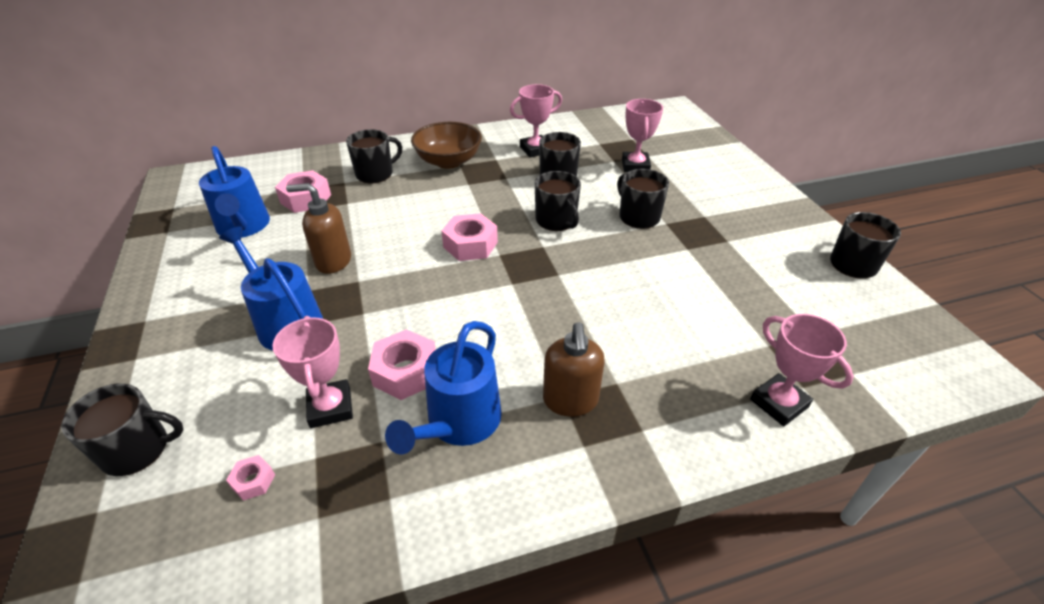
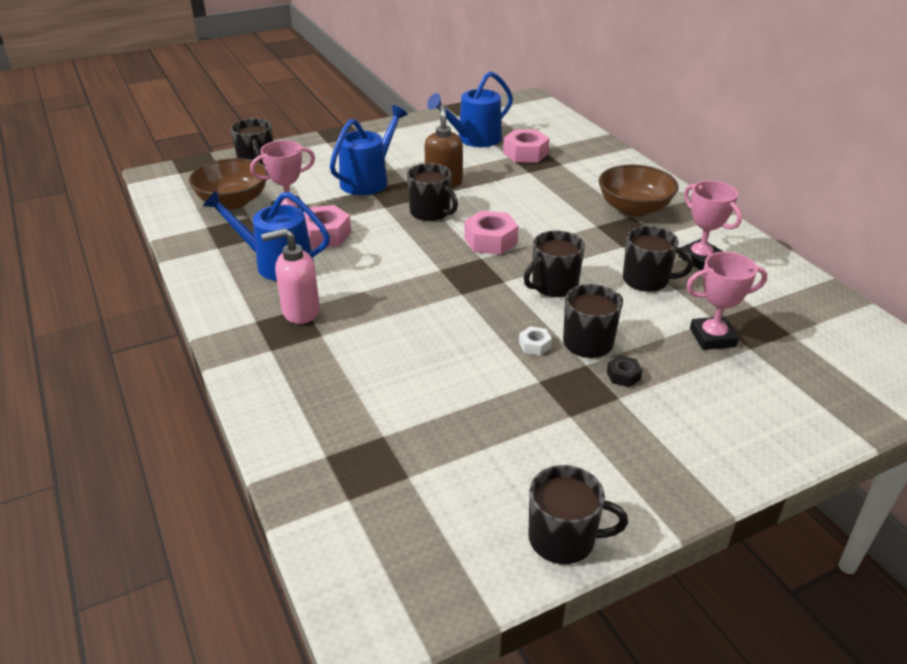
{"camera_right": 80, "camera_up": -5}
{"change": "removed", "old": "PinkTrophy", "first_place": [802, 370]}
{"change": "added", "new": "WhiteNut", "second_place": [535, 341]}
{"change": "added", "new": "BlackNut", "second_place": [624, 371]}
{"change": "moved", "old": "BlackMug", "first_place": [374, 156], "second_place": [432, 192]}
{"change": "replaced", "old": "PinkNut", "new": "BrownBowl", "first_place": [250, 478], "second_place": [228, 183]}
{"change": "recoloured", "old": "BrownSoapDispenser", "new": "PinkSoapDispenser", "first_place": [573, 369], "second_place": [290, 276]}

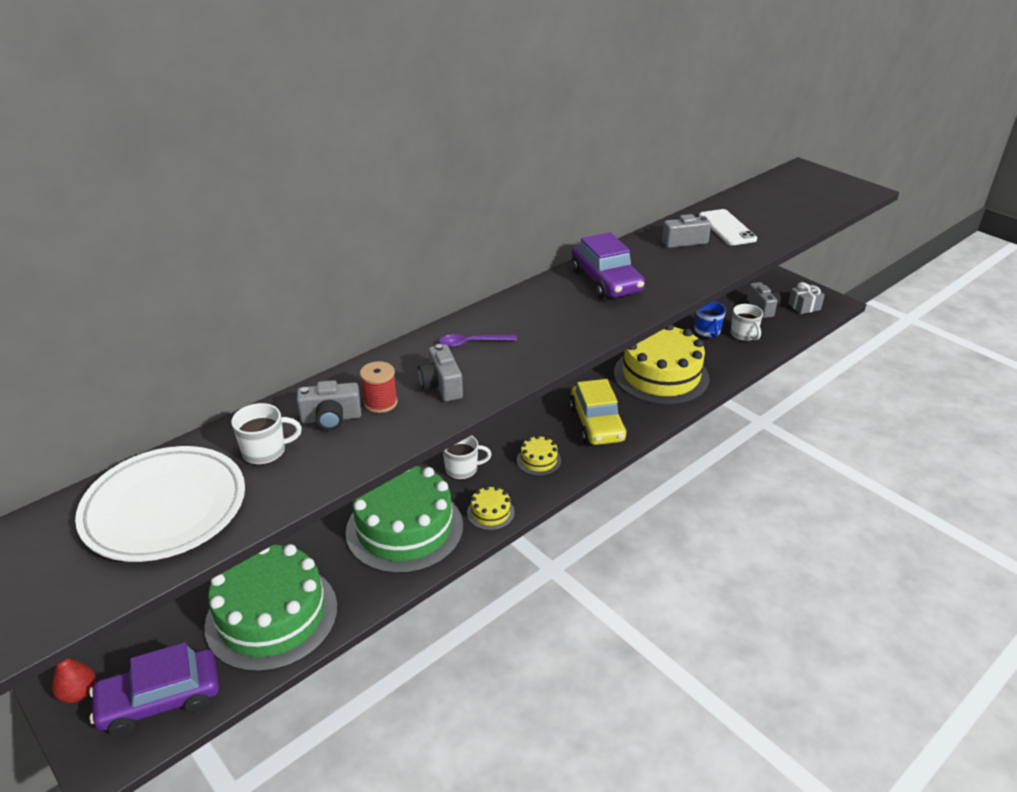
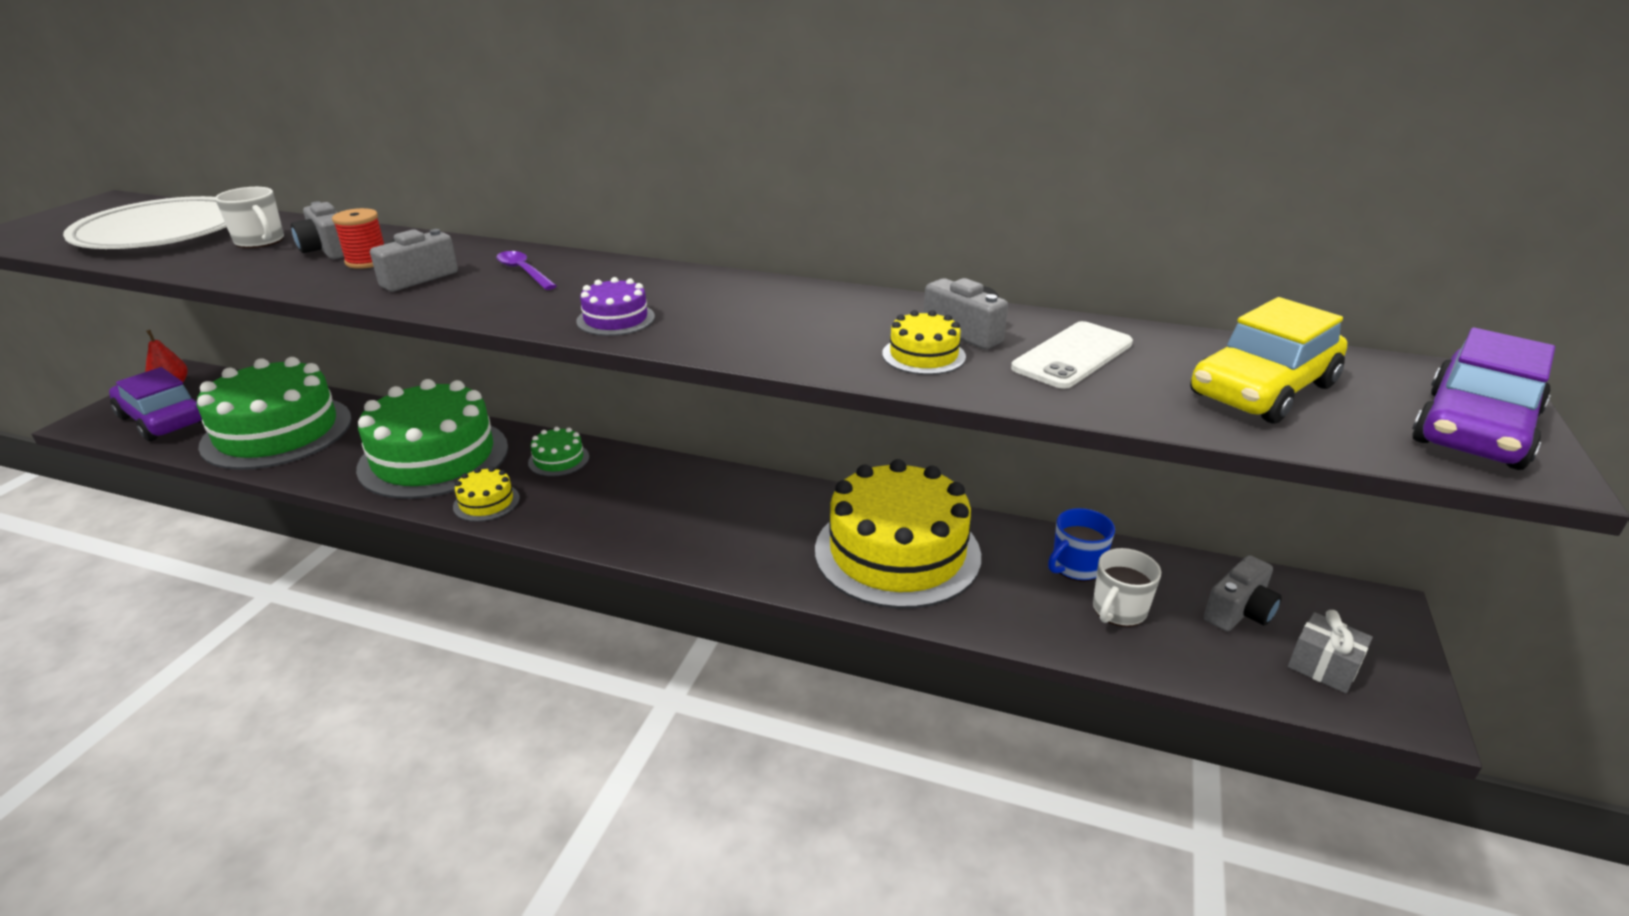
{"camera_right": 60, "camera_up": -5}
{"change": "added", "new": "PurpleCake", "second_place": [615, 306]}
{"change": "moved", "old": "YellowCake", "first_place": [539, 455], "second_place": [924, 342]}
{"change": "moved", "old": "YellowCar", "first_place": [598, 412], "second_place": [1268, 360]}
{"change": "moved", "old": "PurpleCar", "first_place": [608, 266], "second_place": [1483, 398]}
{"change": "replaced", "old": "WhiteMug", "new": "GreenCake", "first_place": [467, 457], "second_place": [558, 452]}

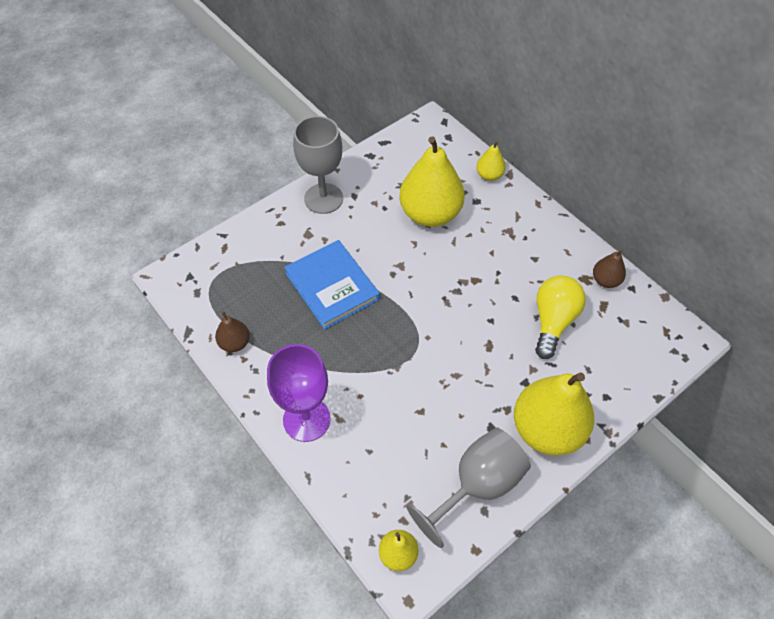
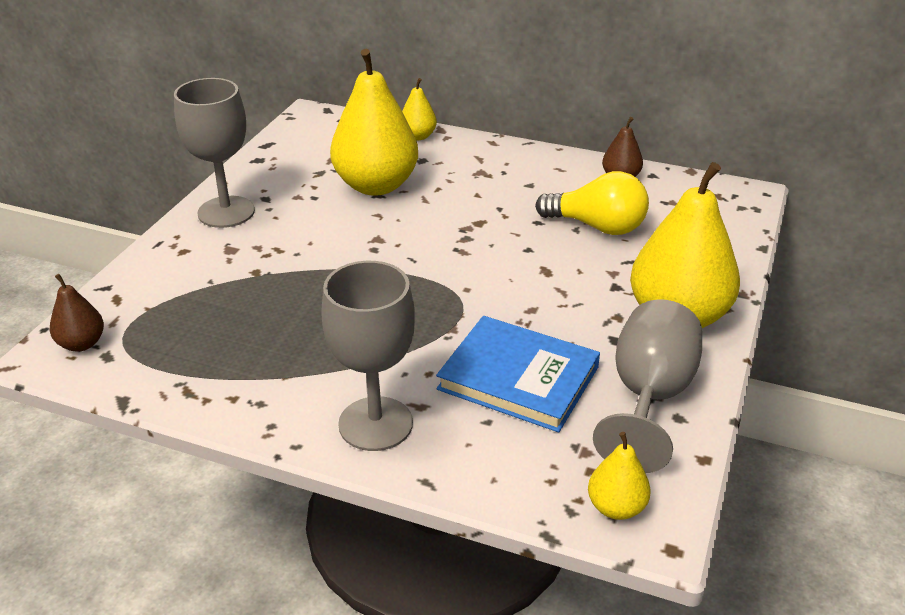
{"camera_right": -30, "camera_up": -20}
{"change": "moved", "old": "BrownPear", "first_place": [232, 331], "second_place": [77, 312]}
{"change": "moved", "old": "BlueBook", "first_place": [332, 285], "second_place": [518, 374]}
{"change": "recoloured", "old": "PurpleGoblet", "new": "GreyGoblet", "first_place": [299, 393], "second_place": [368, 356]}
{"change": "turned", "old": "YellowLightBulb", "first_place": [560, 317], "second_place": [592, 203], "degrees": 120}

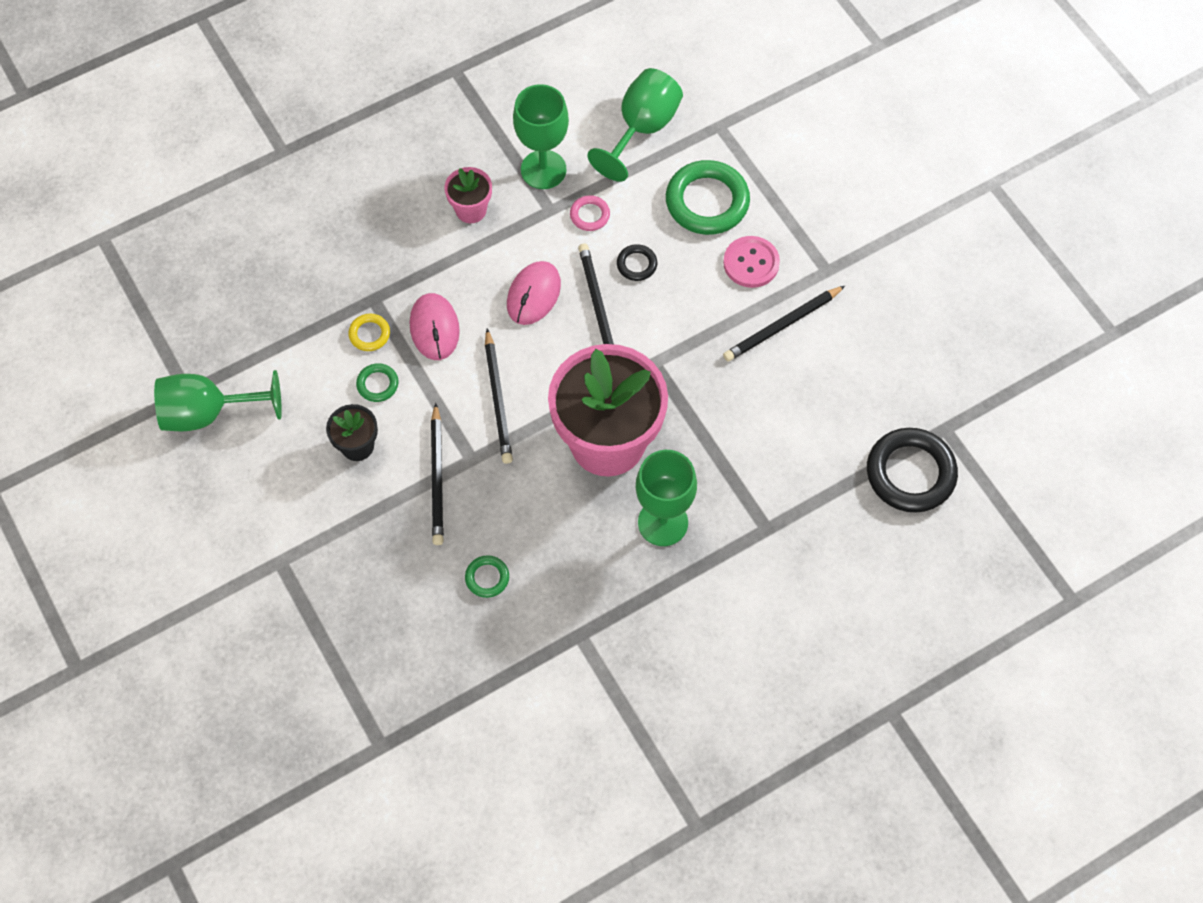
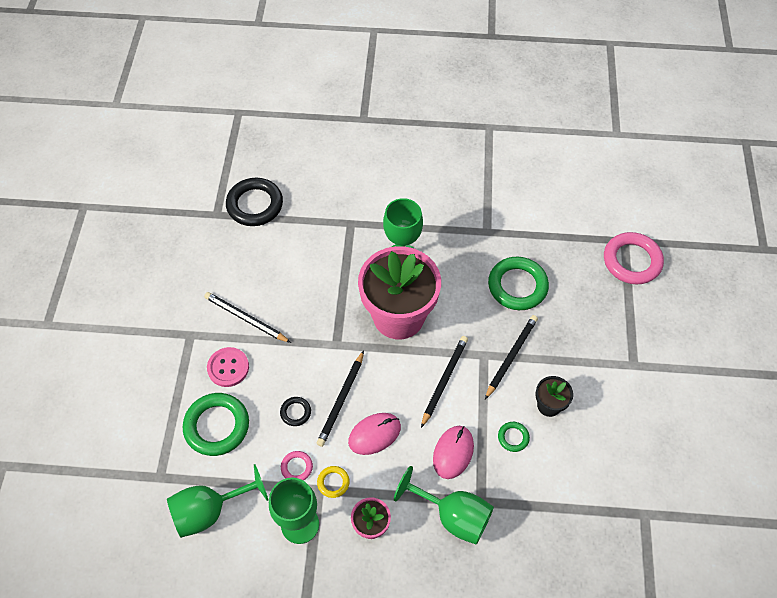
{"camera_right": -145, "camera_up": -5}
{"change": "added", "new": "PinkRing", "second_place": [634, 258]}
{"change": "moved", "old": "GreenGoblet", "first_place": [218, 400], "second_place": [444, 505]}
{"change": "moved", "old": "YellowRing", "first_place": [369, 332], "second_place": [333, 482]}
{"change": "turned", "old": "BlackPencil", "first_place": [784, 324], "second_place": [247, 317], "degrees": -150}
{"change": "resized", "old": "GreenRing", "first_place": [487, 576], "second_place": [518, 283], "factor": 2.1}

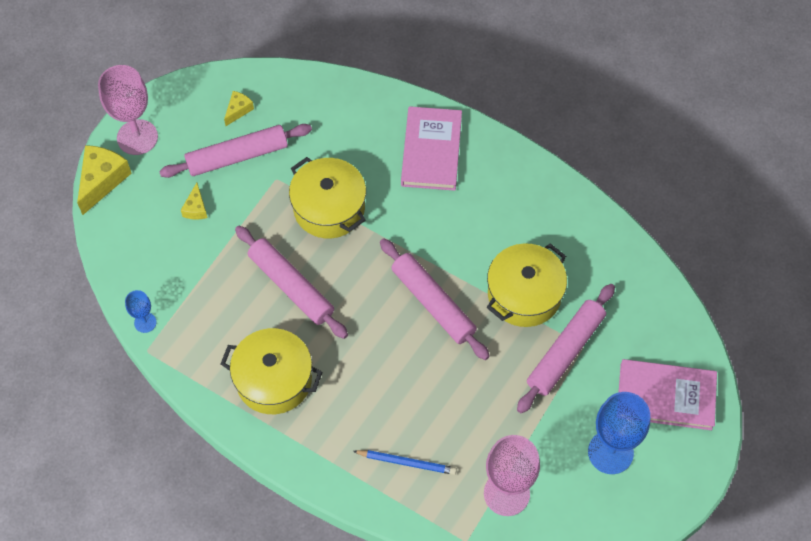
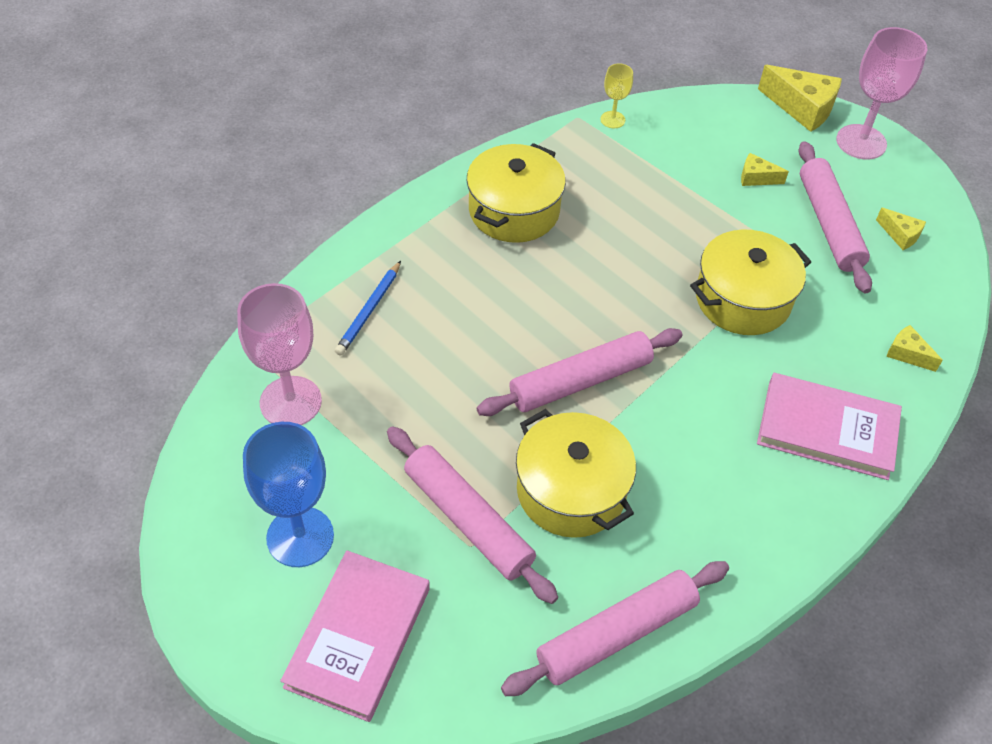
{"camera_right": 100, "camera_up": -10}
{"change": "added", "new": "YellowCheese", "second_place": [914, 348]}
{"change": "moved", "old": "PinkRollingPin", "first_place": [291, 282], "second_place": [615, 628]}
{"change": "recoloured", "old": "BlueGoblet", "new": "YellowGoblet", "first_place": [141, 311], "second_place": [616, 95]}

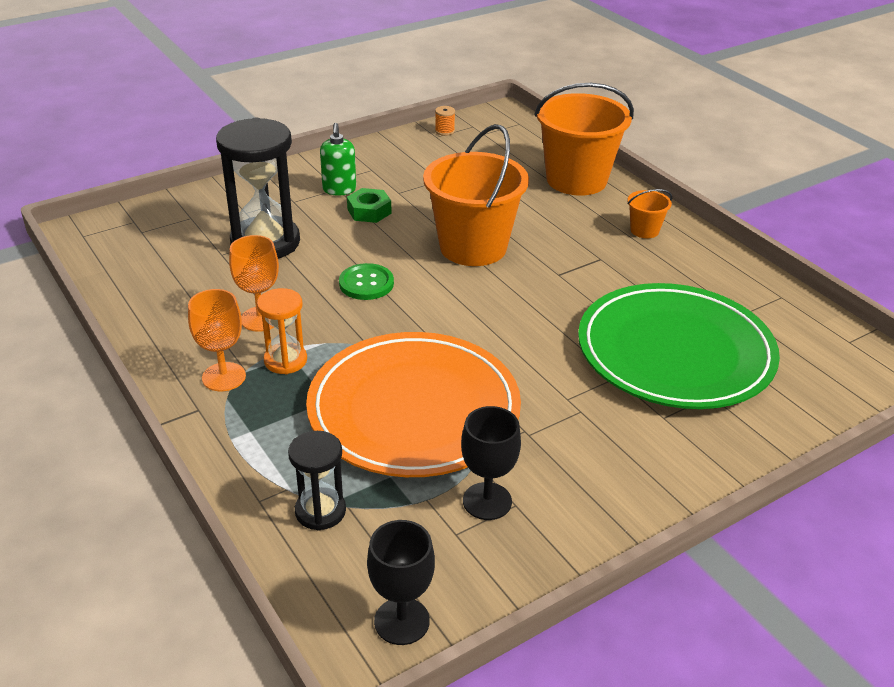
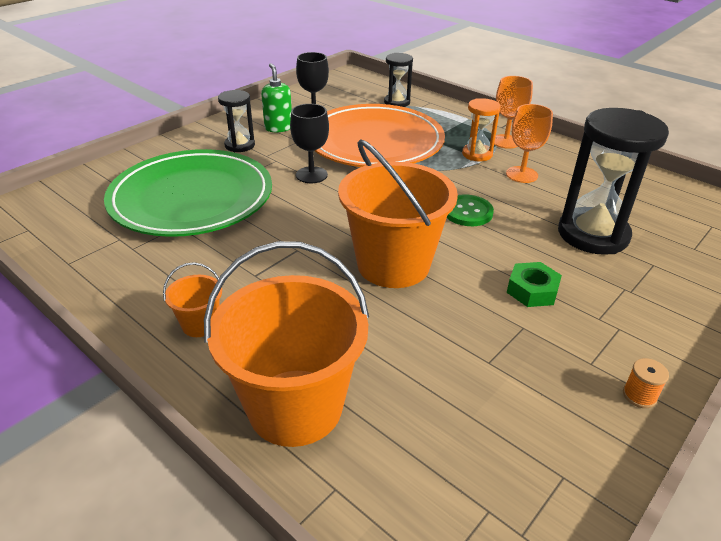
{"camera_right": 165, "camera_up": 0}
{"change": "added", "new": "BlackHourglass", "second_place": [236, 121]}
{"change": "moved", "old": "GreenSoapDispenser", "first_place": [338, 159], "second_place": [276, 97]}
{"change": "moved", "old": "BlackGoblet", "first_place": [401, 582], "second_place": [309, 143]}
{"change": "moved", "old": "OrangeSpool", "first_place": [445, 121], "second_place": [646, 383]}

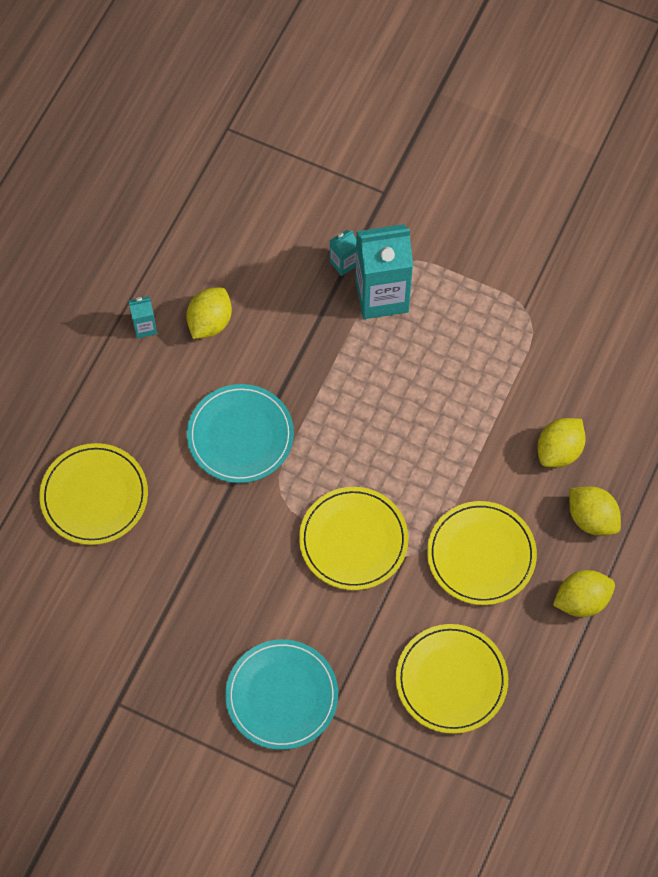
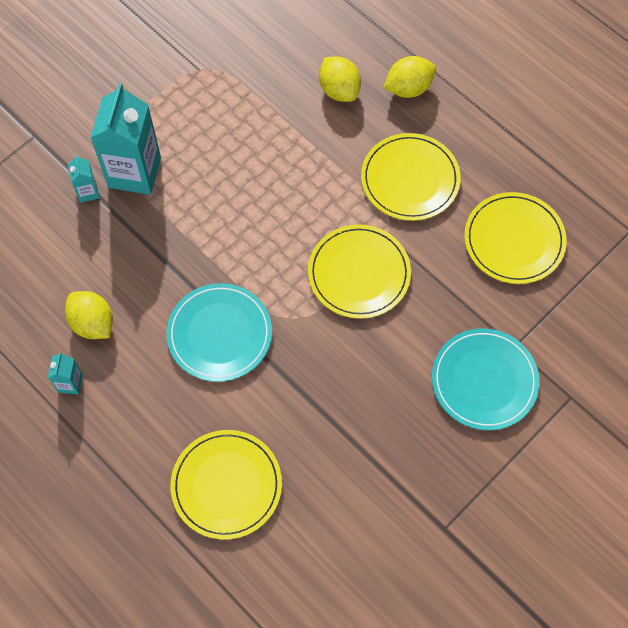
{"camera_right": -70, "camera_up": 0}
{"change": "removed", "old": "YellowLemon", "first_place": [584, 593]}

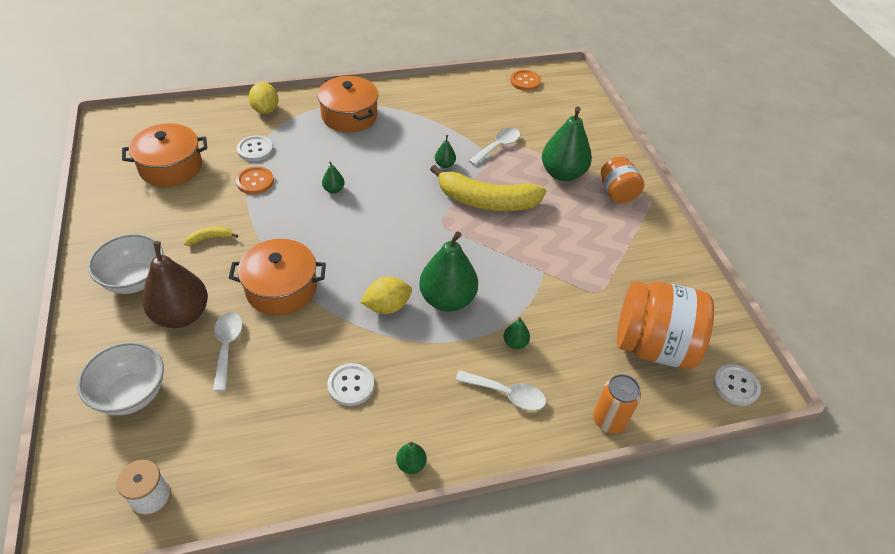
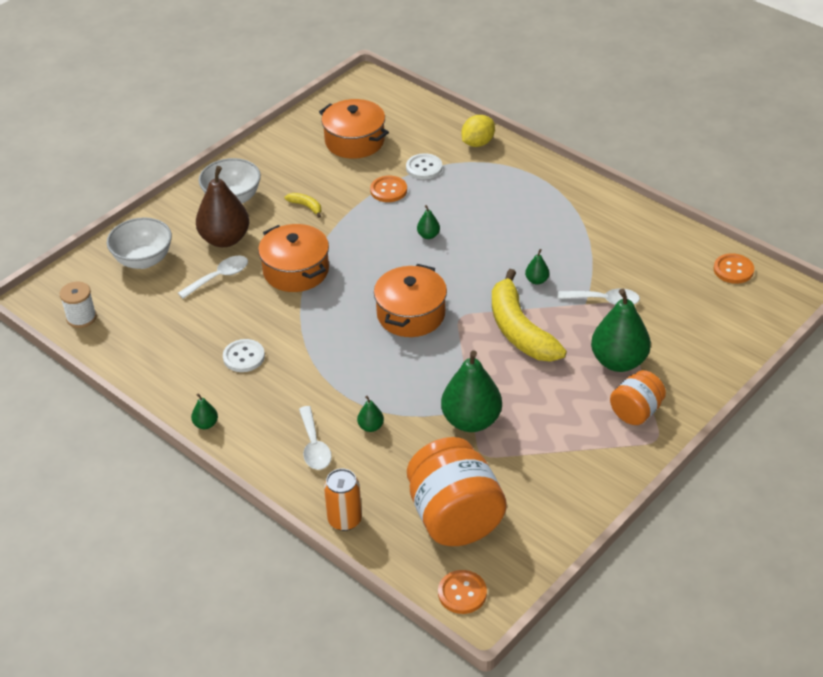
{"camera_right": 60, "camera_up": -5}
{"change": "removed", "old": "YellowLemon", "first_place": [386, 295]}
{"change": "moved", "old": "OrangePot", "first_place": [348, 104], "second_place": [410, 300]}
{"change": "moved", "old": "GreenPear", "first_place": [448, 271], "second_place": [471, 391]}
{"change": "recoloured", "old": "WhiteButton", "new": "OrangeButton", "first_place": [737, 385], "second_place": [462, 592]}

